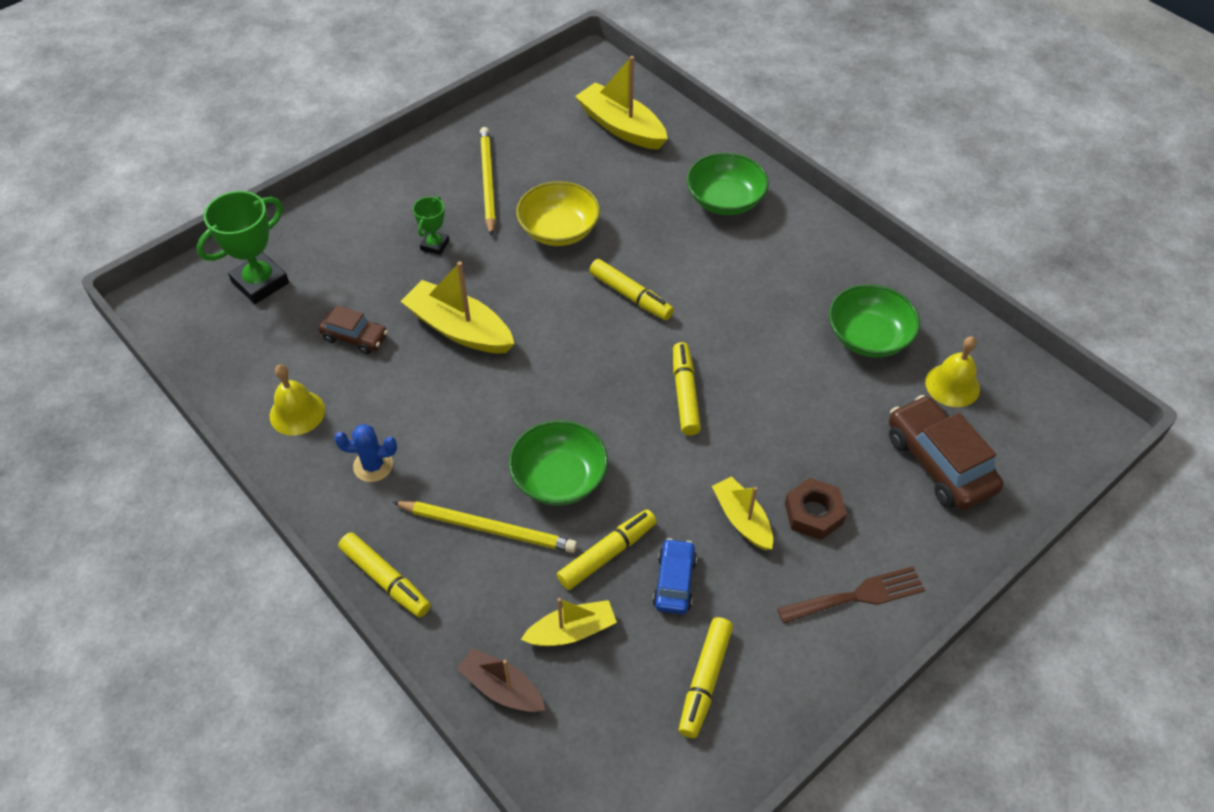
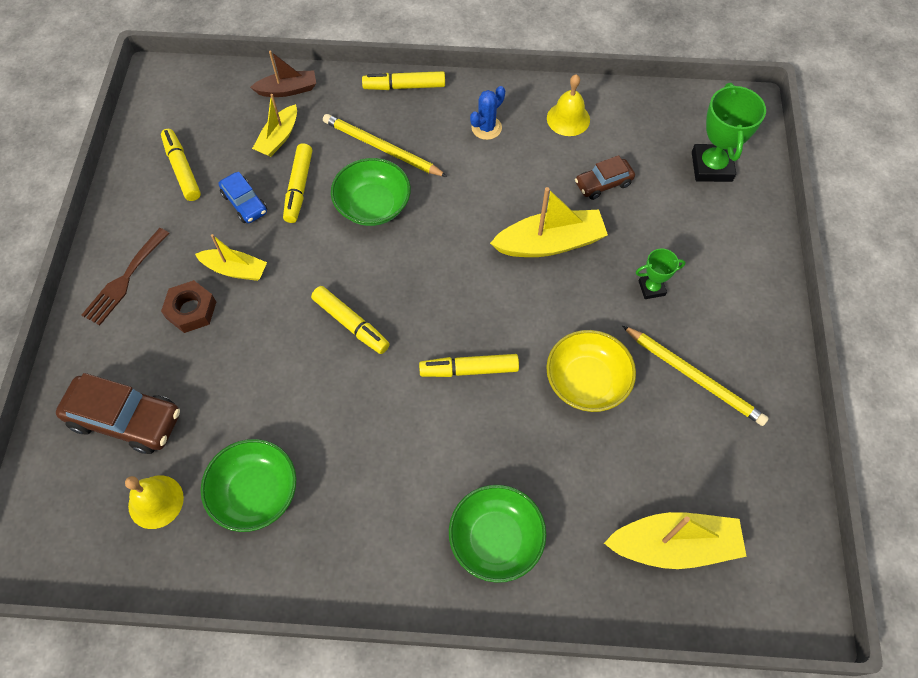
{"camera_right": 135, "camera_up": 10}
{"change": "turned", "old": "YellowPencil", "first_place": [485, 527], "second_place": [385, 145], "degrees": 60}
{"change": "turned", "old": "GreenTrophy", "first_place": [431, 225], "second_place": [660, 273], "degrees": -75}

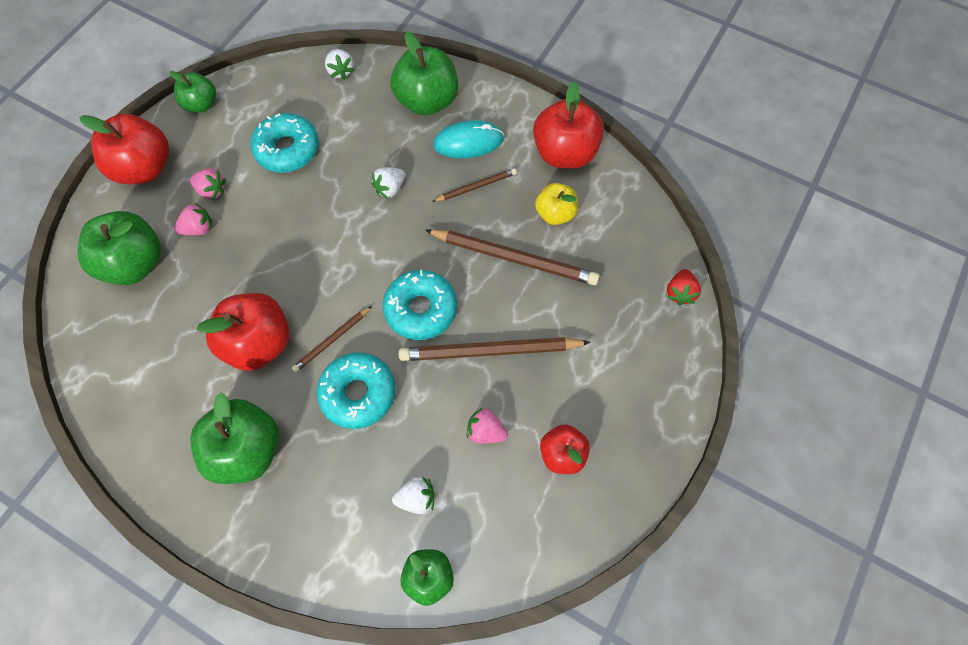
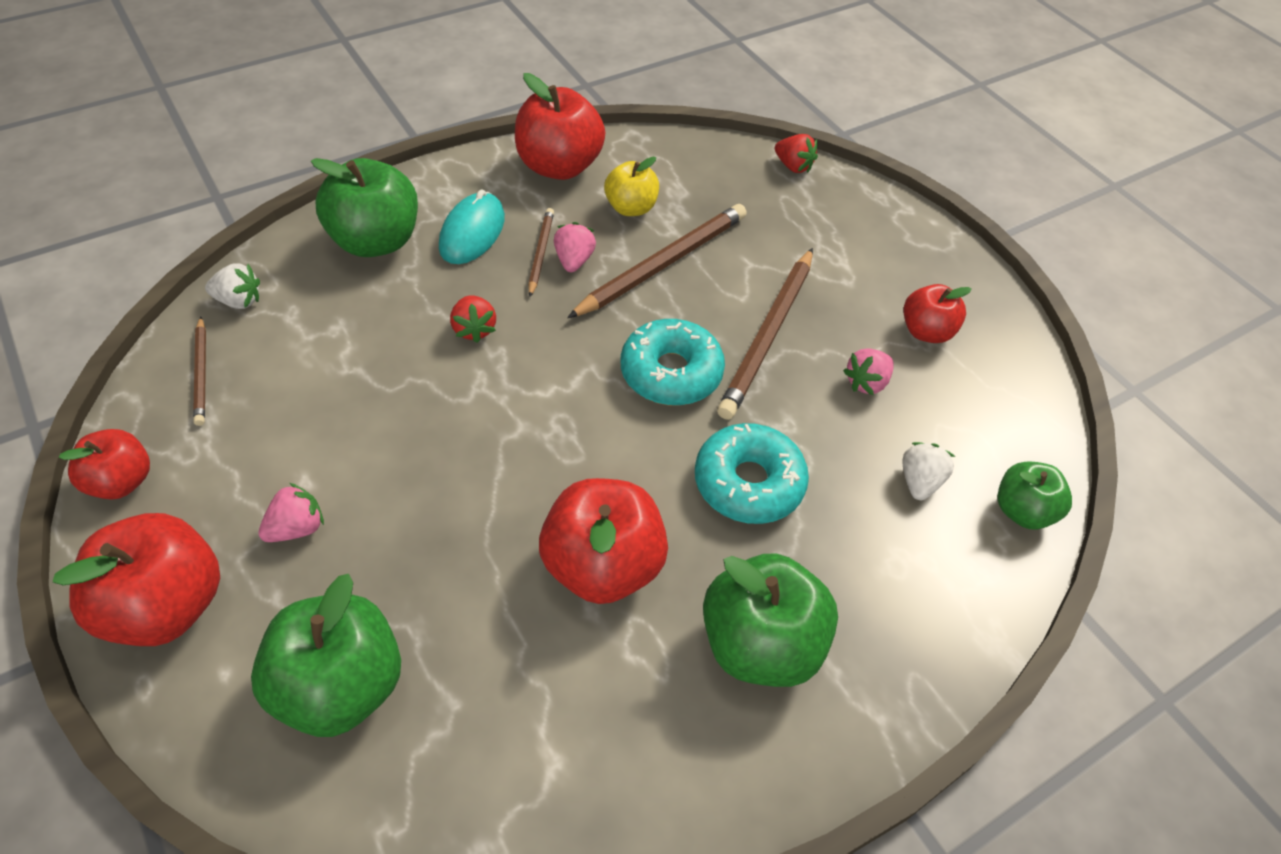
{"camera_right": -65, "camera_up": -15}
{"change": "removed", "old": "TurquoiseDonut", "first_place": [284, 143]}
{"change": "moved", "old": "PinkStrawberry", "first_place": [193, 218], "second_place": [575, 247]}
{"change": "moved", "old": "BrownPencil", "first_place": [332, 339], "second_place": [199, 371]}
{"change": "recoloured", "old": "GreenApple", "new": "RedApple", "first_place": [193, 92], "second_place": [104, 464]}
{"change": "recoloured", "old": "WhiteStrawberry", "new": "RedStrawberry", "first_place": [388, 183], "second_place": [473, 319]}

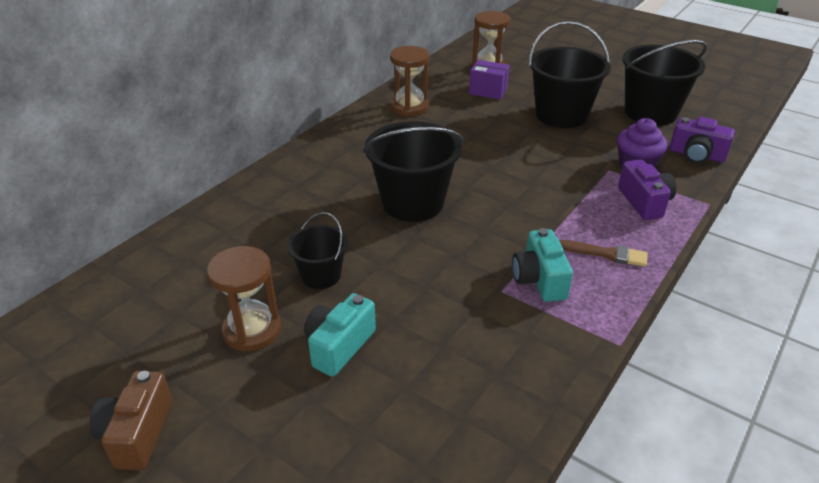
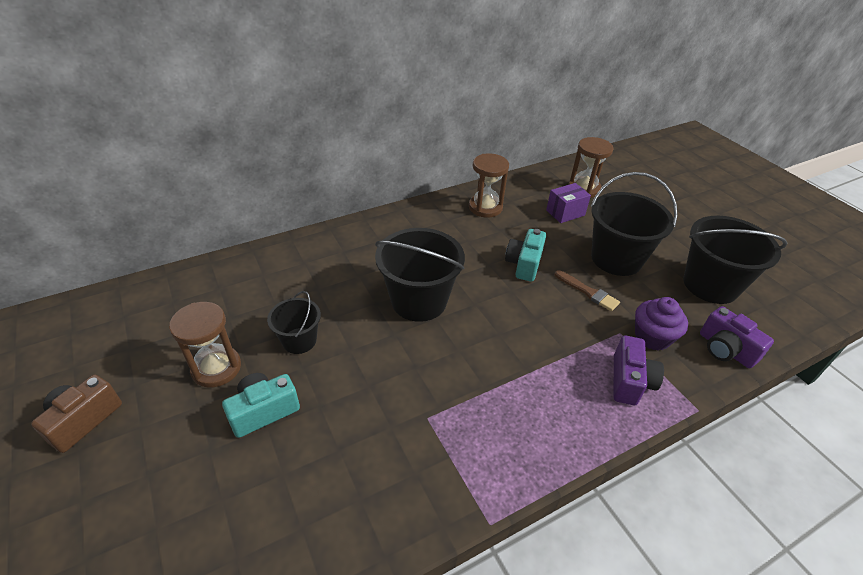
{"camera_right": 25, "camera_up": 5}
{"change": "moved", "old": "TurquoiseCamera", "first_place": [542, 265], "second_place": [525, 255]}
{"change": "moved", "old": "BrownBrush", "first_place": [603, 253], "second_place": [587, 290]}
{"change": "turned", "old": "PurpleBox", "first_place": [489, 80], "second_place": [568, 203], "degrees": -75}

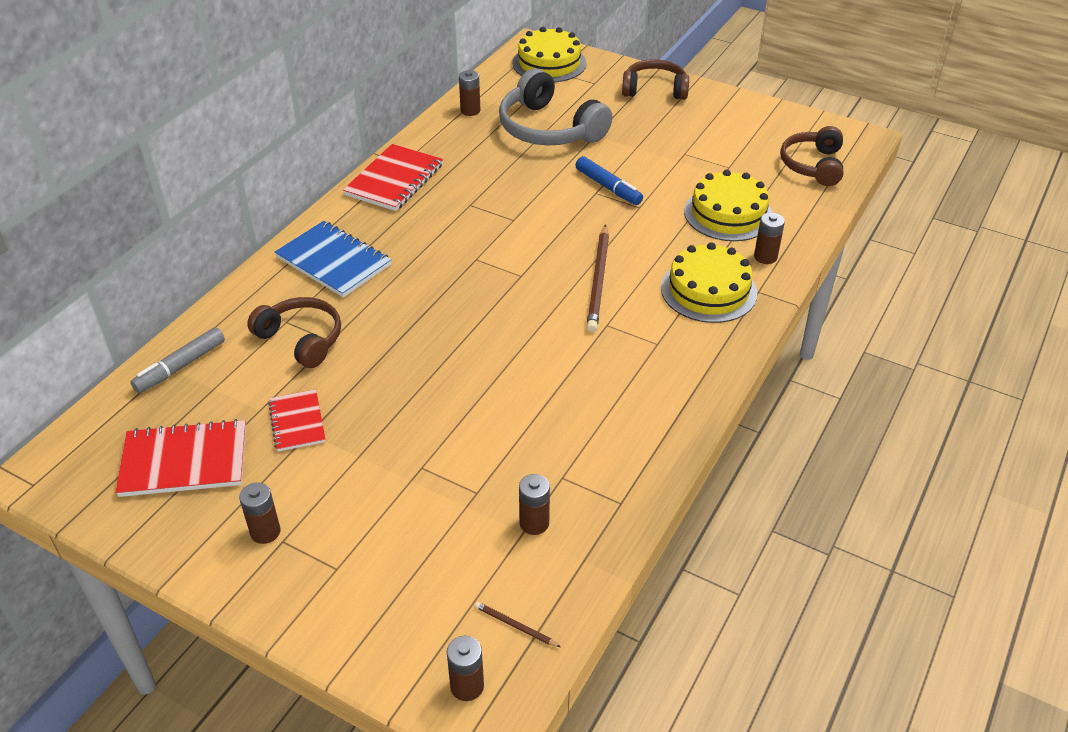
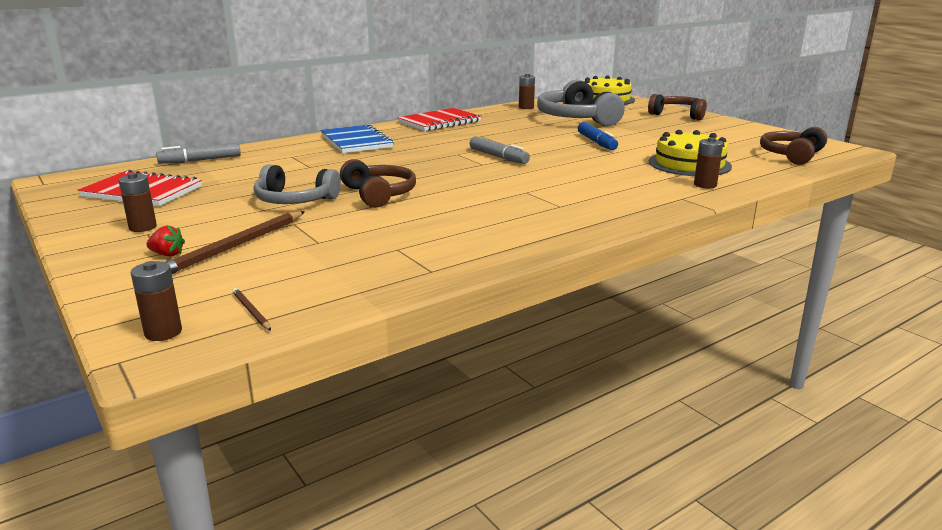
{"camera_right": 25, "camera_up": -20}
{"change": "removed", "old": "RedNotebook", "first_place": [297, 420]}
{"change": "removed", "old": "BrownBattery", "first_place": [534, 504]}
{"change": "removed", "old": "YellowCake", "first_place": [709, 282]}
{"change": "added", "new": "RedStrawberry", "second_place": [165, 240]}
{"change": "added", "new": "GreyHeadphones", "second_place": [297, 184]}
{"change": "added", "new": "GreyMarker", "second_place": [499, 150]}
{"change": "moved", "old": "BrownHeadphones", "first_place": [294, 332], "second_place": [378, 183]}
{"change": "moved", "old": "BrownPencil", "first_place": [597, 278], "second_place": [235, 242]}

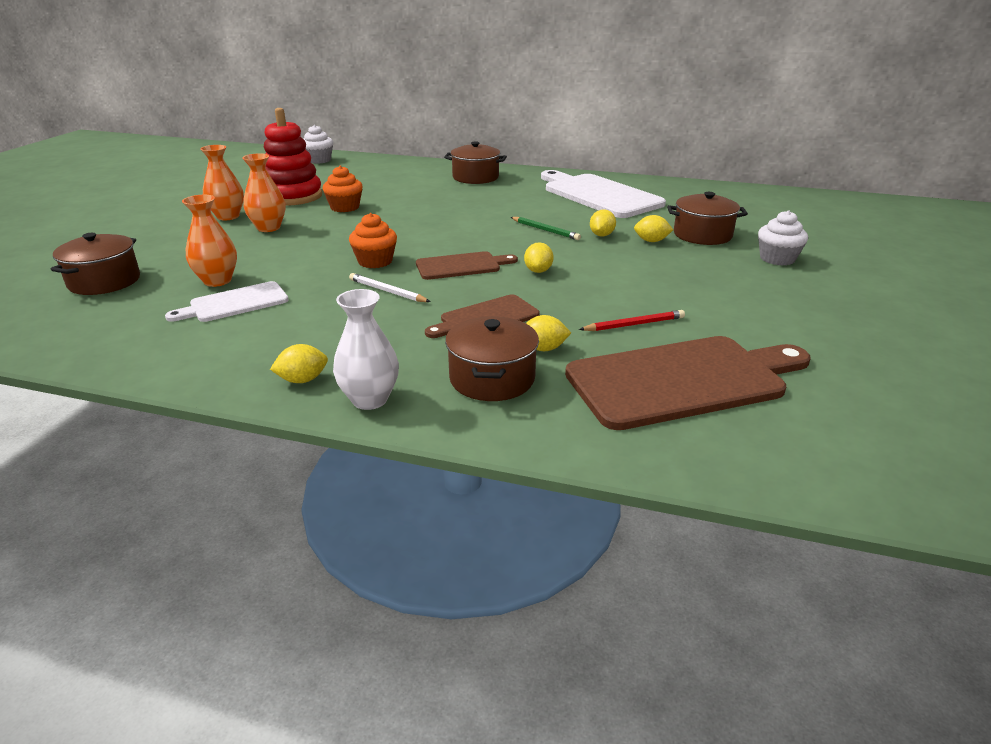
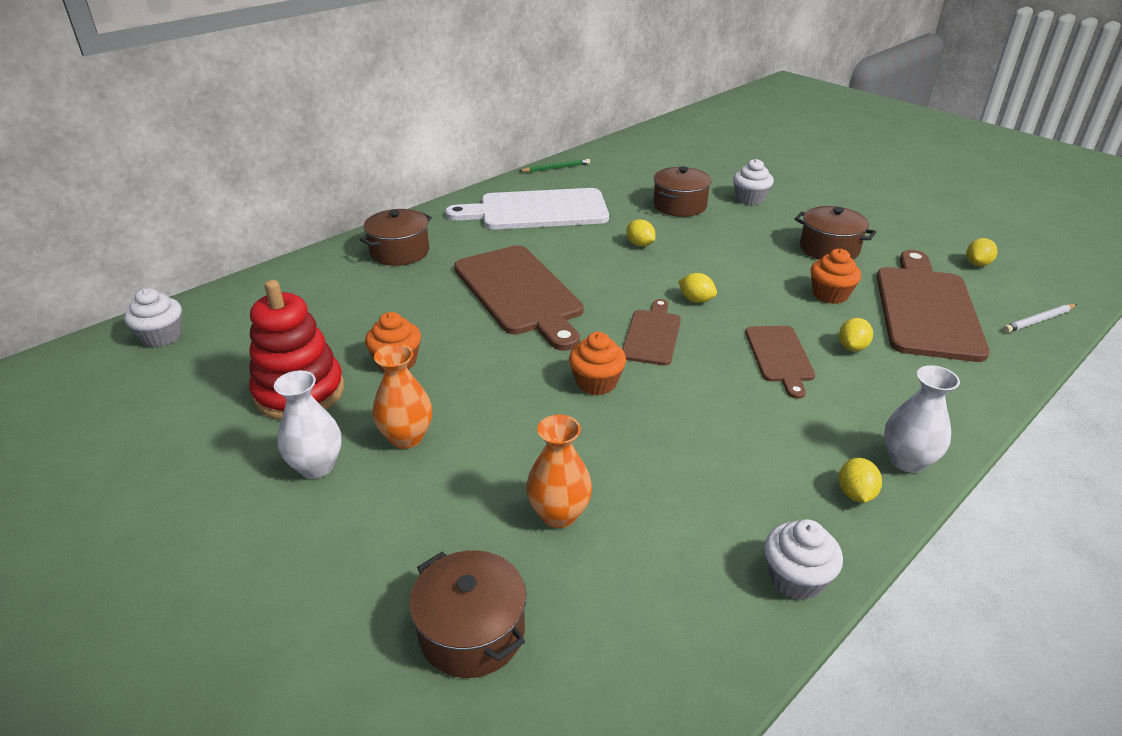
{"camera_right": -60, "camera_up": 5}
{"change": "removed", "old": "WhiteCuttingBoard", "first_place": [226, 301]}
{"change": "added", "new": "BrownCuttingBoard", "second_place": [519, 298]}
{"change": "added", "new": "WhiteCupcake", "second_place": [803, 559]}
{"change": "moved", "old": "WhitePencil", "first_place": [390, 287], "second_place": [1040, 318]}
{"change": "moved", "old": "BrownPot", "first_place": [492, 358], "second_place": [835, 233]}
{"change": "moved", "old": "GreenPencil", "first_place": [546, 228], "second_place": [555, 165]}
{"change": "moved", "old": "YellowLemon", "first_place": [653, 228], "second_place": [982, 252]}
{"change": "replaced", "old": "RedPencil", "new": "OrangeCupcake", "first_place": [632, 320], "second_place": [836, 276]}
{"change": "recoloured", "old": "OrangeVase", "new": "WhiteVase", "first_place": [222, 182], "second_place": [308, 425]}

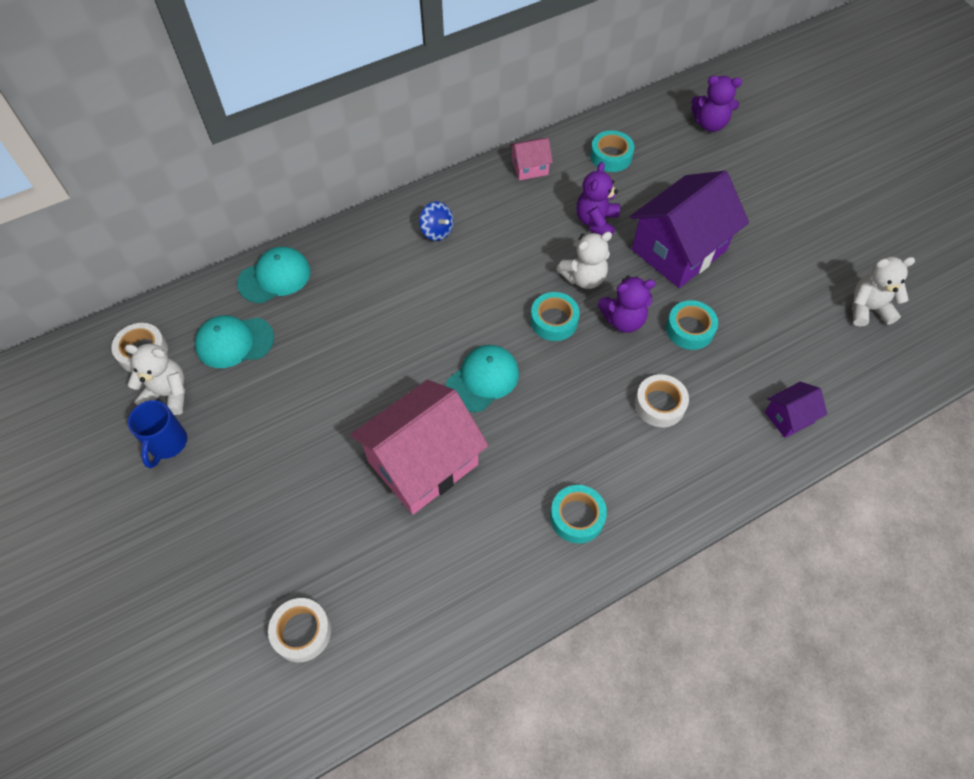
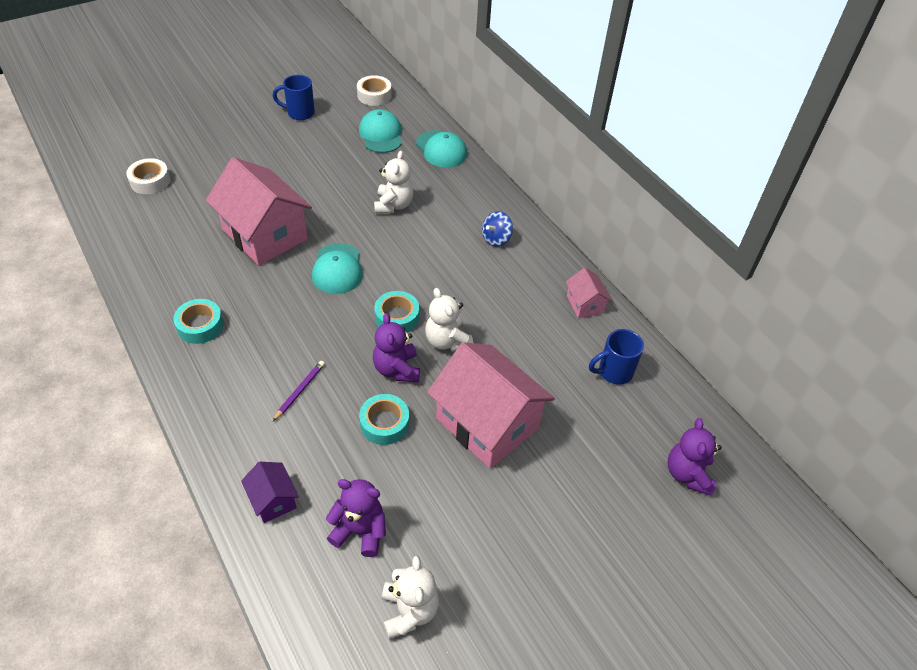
{"camera_right": 85, "camera_up": -10}
{"change": "moved", "old": "WhiteTeddyBear", "first_place": [155, 379], "second_place": [393, 182]}
{"change": "moved", "old": "PurpleTeddyBear", "first_place": [598, 199], "second_place": [356, 518]}
{"change": "replaced", "old": "TurquoiseTape", "new": "BlueMug", "first_place": [612, 151], "second_place": [616, 357]}
{"change": "replaced", "old": "WhiteTape", "new": "PurplePencil", "first_place": [662, 400], "second_place": [299, 391]}
{"change": "recoloured", "old": "PurpleHouse", "new": "PinkHouse", "first_place": [689, 229], "second_place": [491, 405]}
{"change": "turned", "old": "TurquoiseCap", "first_place": [482, 378], "second_place": [337, 268], "degrees": 45}

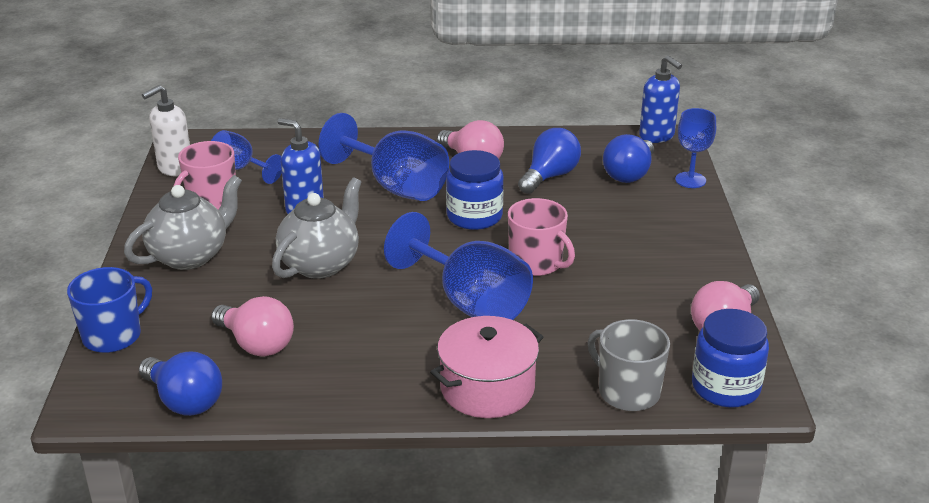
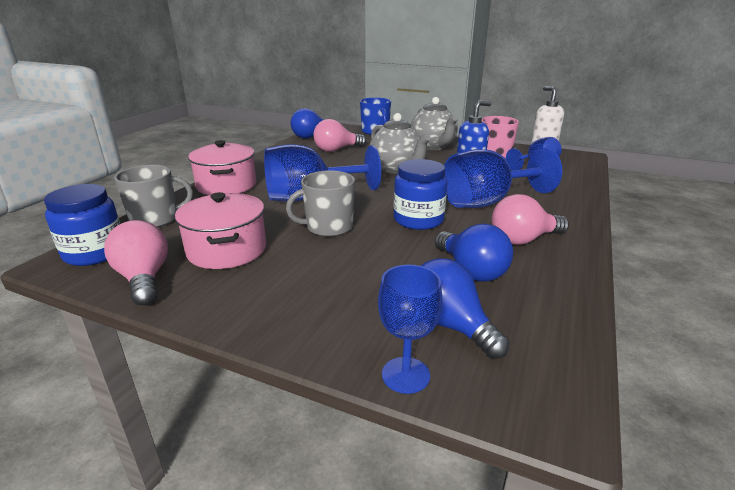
{"camera_right": 115, "camera_up": -5}
{"change": "removed", "old": "BlueSoapDispenser", "first_place": [660, 99]}
{"change": "added", "new": "PinkPot", "second_place": [220, 230]}
{"change": "recoloured", "old": "PinkMug", "new": "GreyMug", "first_place": [541, 237], "second_place": [320, 204]}

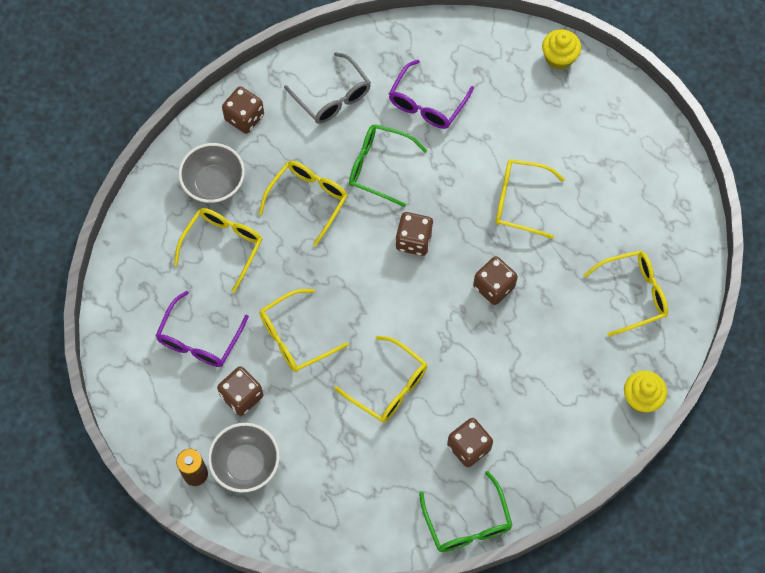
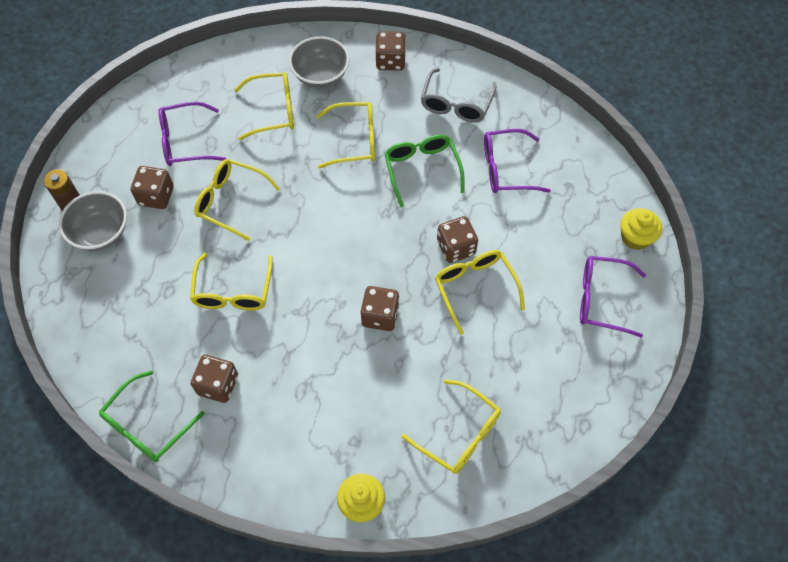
{"camera_right": 55, "camera_up": -5}
{"change": "added", "new": "PurpleGlasses", "second_place": [613, 297]}
{"change": "moved", "old": "BrownDice", "first_place": [414, 234], "second_place": [457, 239]}

